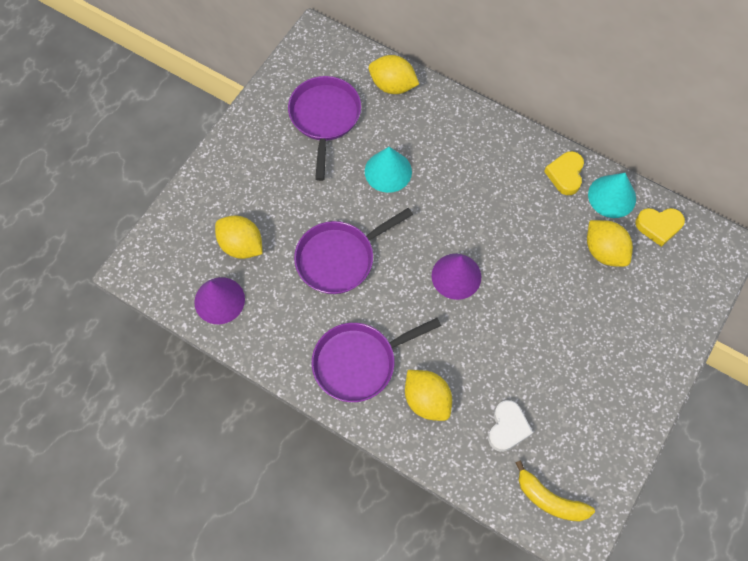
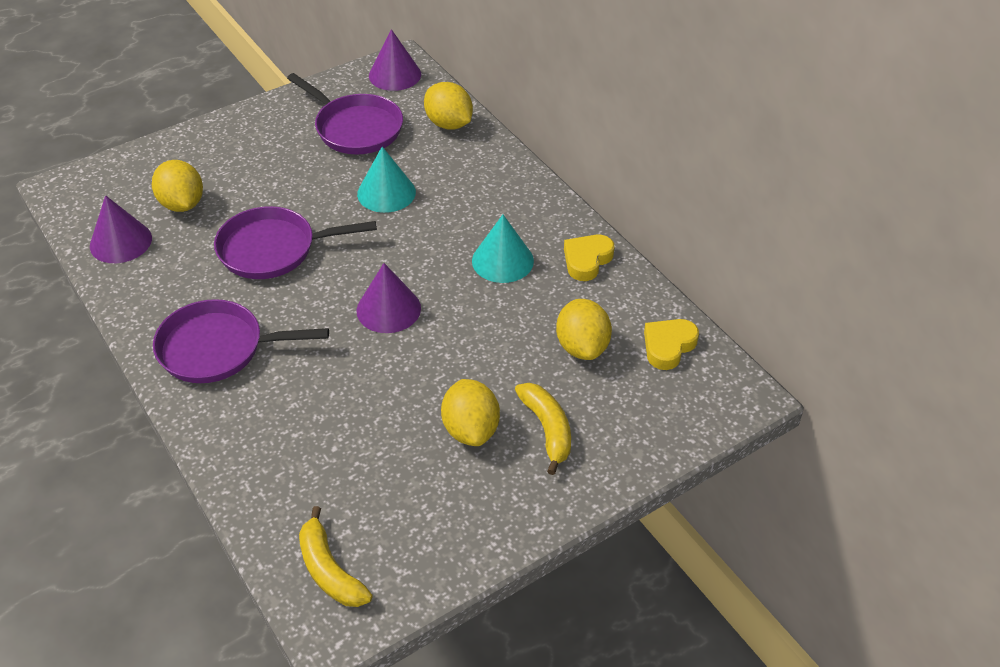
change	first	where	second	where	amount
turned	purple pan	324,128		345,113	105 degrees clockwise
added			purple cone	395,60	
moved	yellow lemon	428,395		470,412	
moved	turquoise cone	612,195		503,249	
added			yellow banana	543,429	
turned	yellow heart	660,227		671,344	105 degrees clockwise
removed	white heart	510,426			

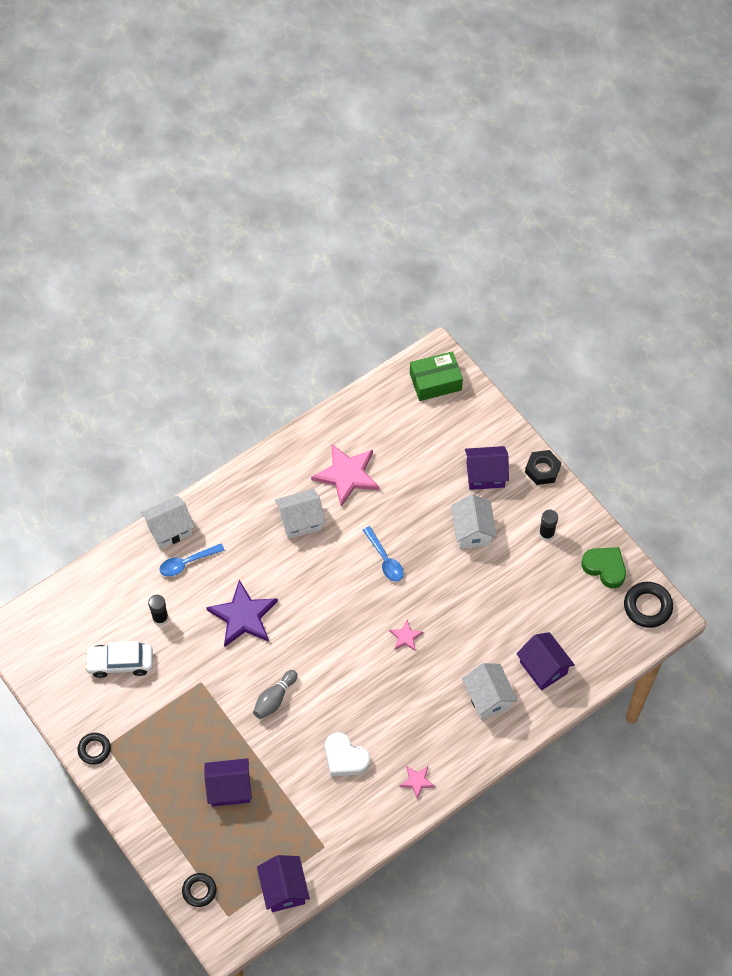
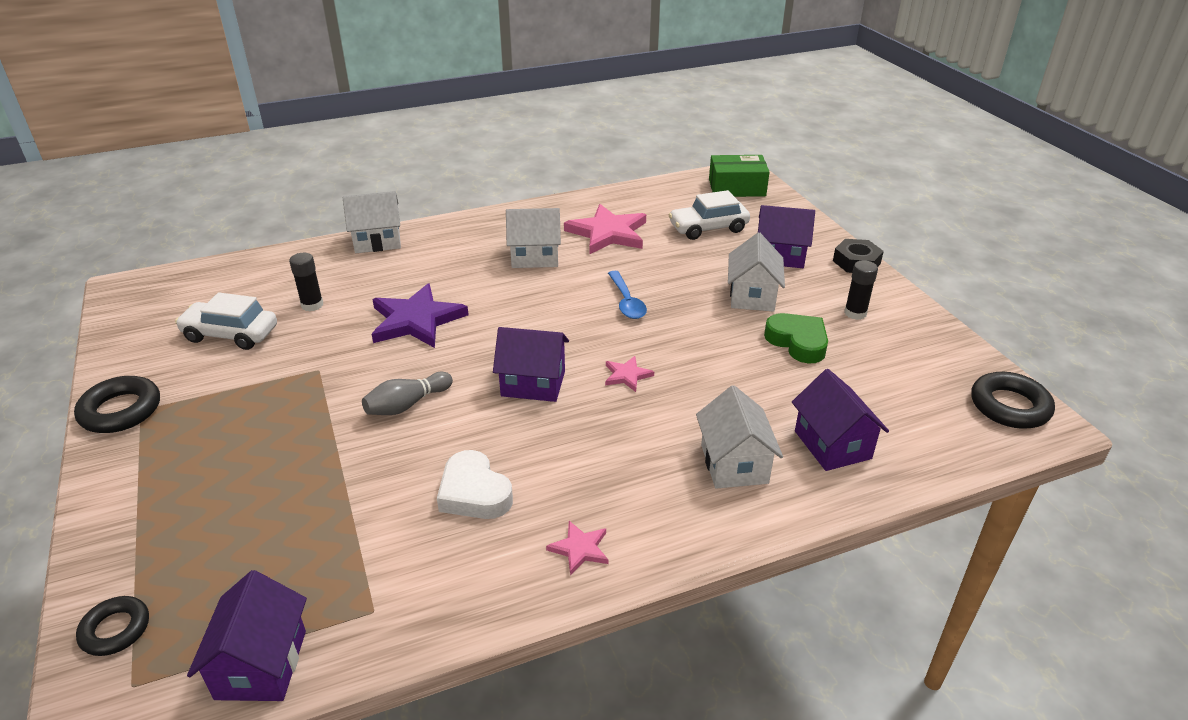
change	first	where	second	where	amount
resized	black ring	94,749		117,404	x1.53
moved	purple house	228,782		531,364	
added			white car	709,215	
moved	green heart	603,567		796,338	
removed	blue spoon	192,560			

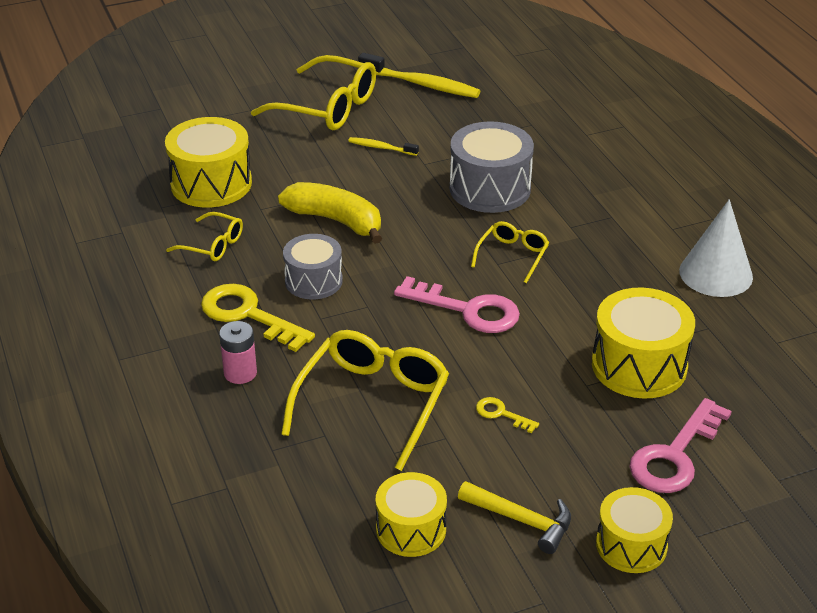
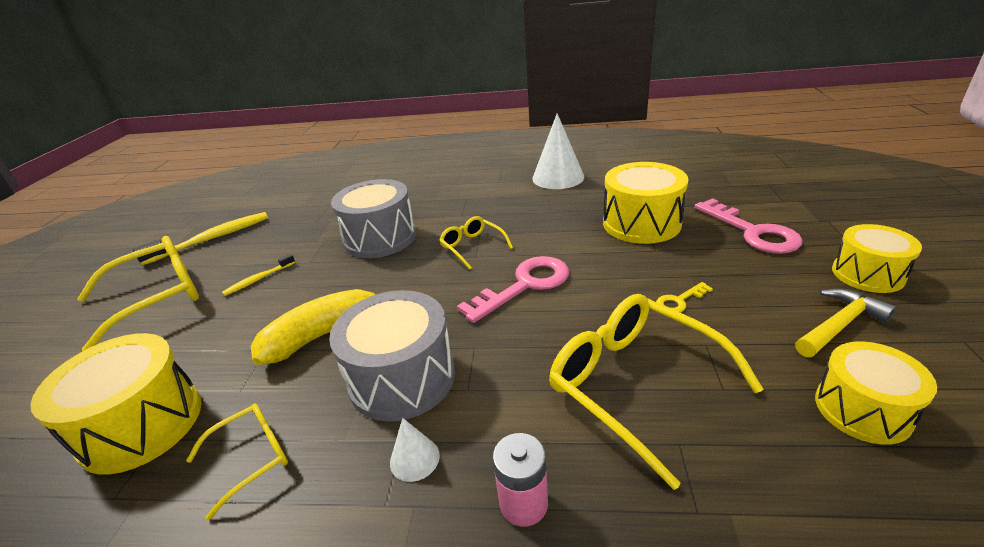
change	first	where	second	where	amount
resized	grey drum	313,267		392,355	x1.53
replaced	yellow key	258,318	white cone	415,450	

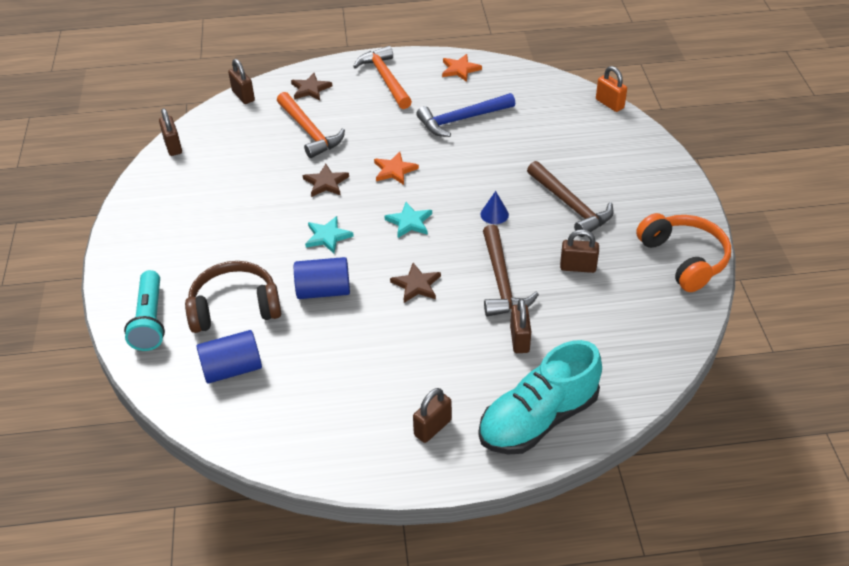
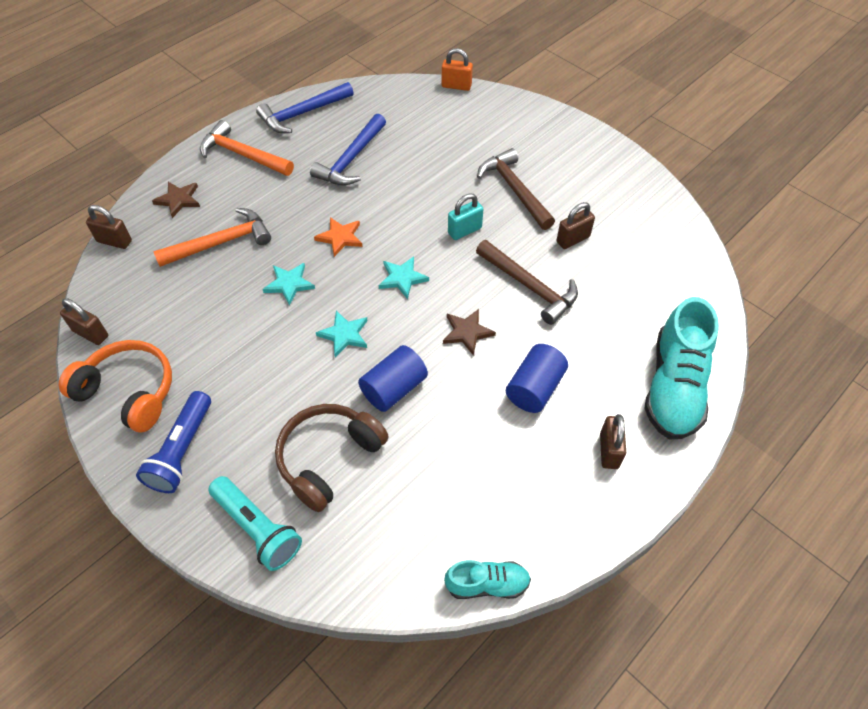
change	first	where	second	where	amount
moved	orange headphones	683,252		115,386	
added			blue flashlight	173,442	
turned	orange hammer	311,125		212,237	45 degrees counterclockwise
replaced	orange star	462,68	blue hammer	305,107	
recoloured	brown star	326,180	turquoise star	288,284	
added			turquoise shoe	487,579	
replaced	blue cone	495,207	turquoise padlock	465,216	
turned	brown hammer	570,199		516,189	135 degrees counterclockwise
moved	blue cylinder	229,357		537,378	
removed	brown padlock	520,325			

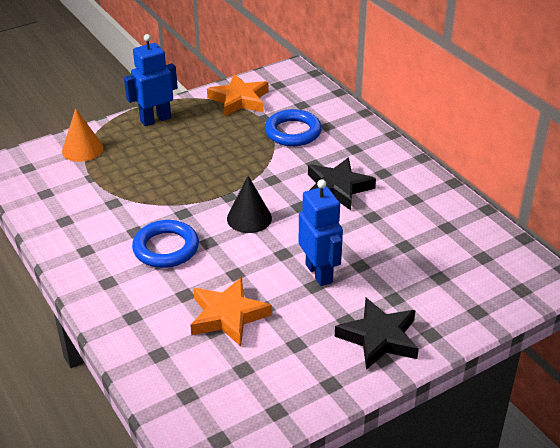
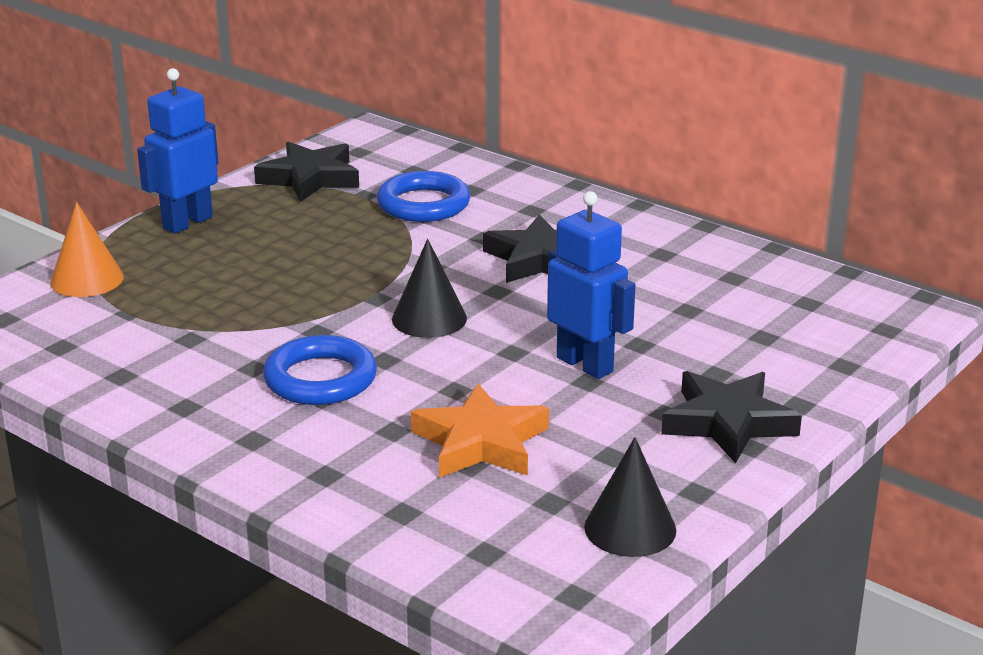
change	first	where	second	where	amount
recoloured	orange star	238,95	black star	306,172	
added			black cone	630,497	

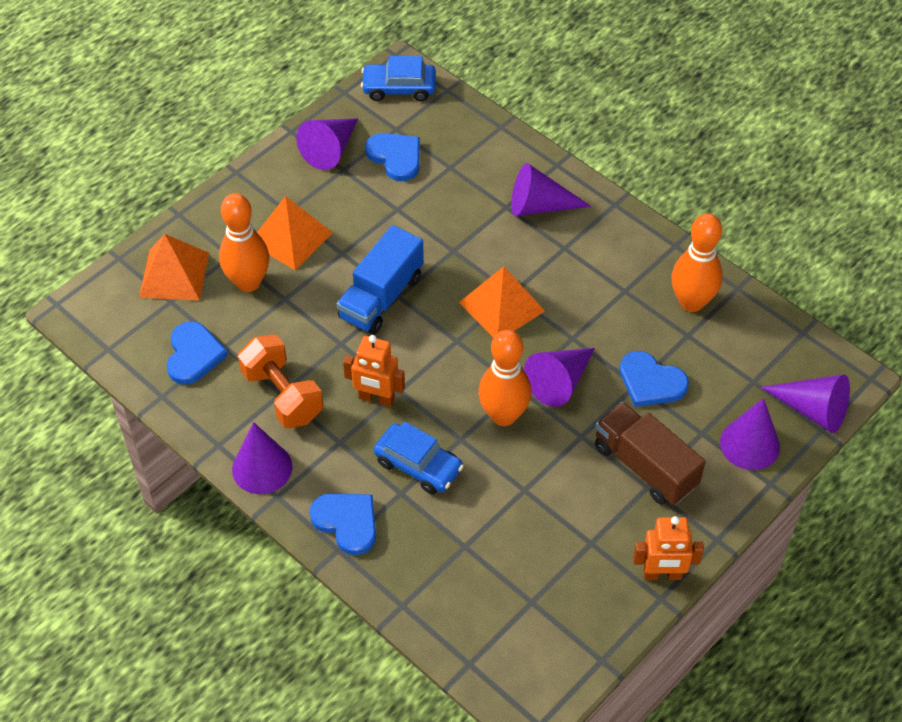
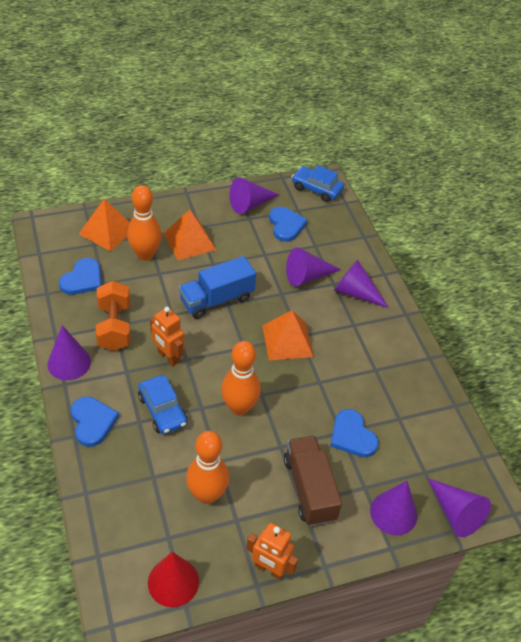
change	first	where	second	where	amount
added			red cone	173,579	
moved	orange bowling pin	696,262		207,467	
moved	purple cone	559,377		313,267	

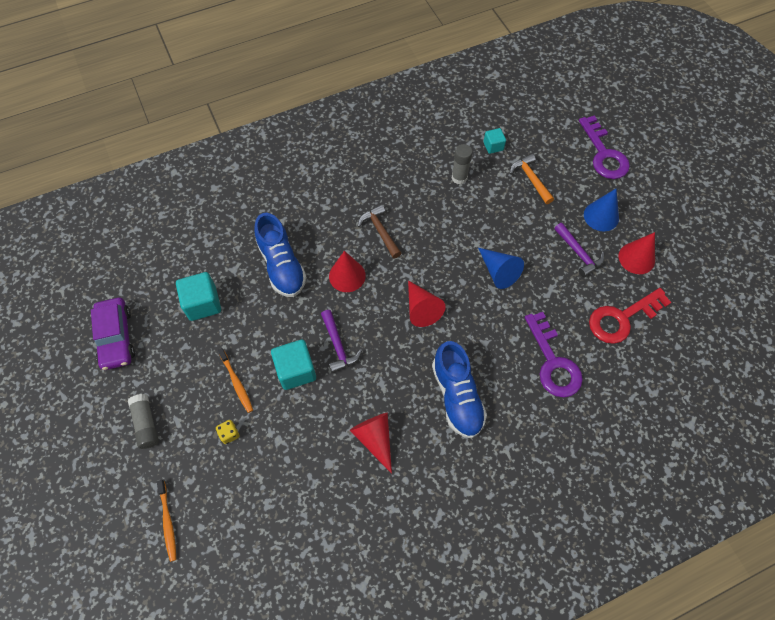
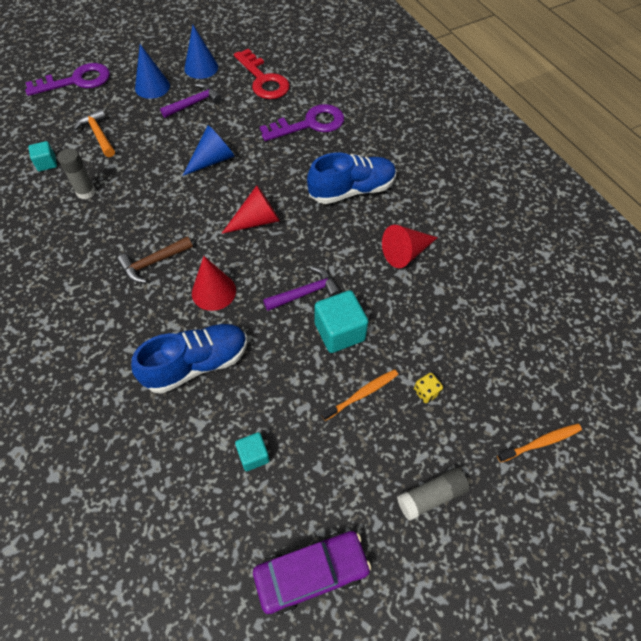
change	first	where	second	where	amount
turned	orange hammer	532,179		94,133	90 degrees clockwise
recoloured	red cone	637,253	blue cone	201,52	
resized	turquoise cube	198,296		252,451	x0.57

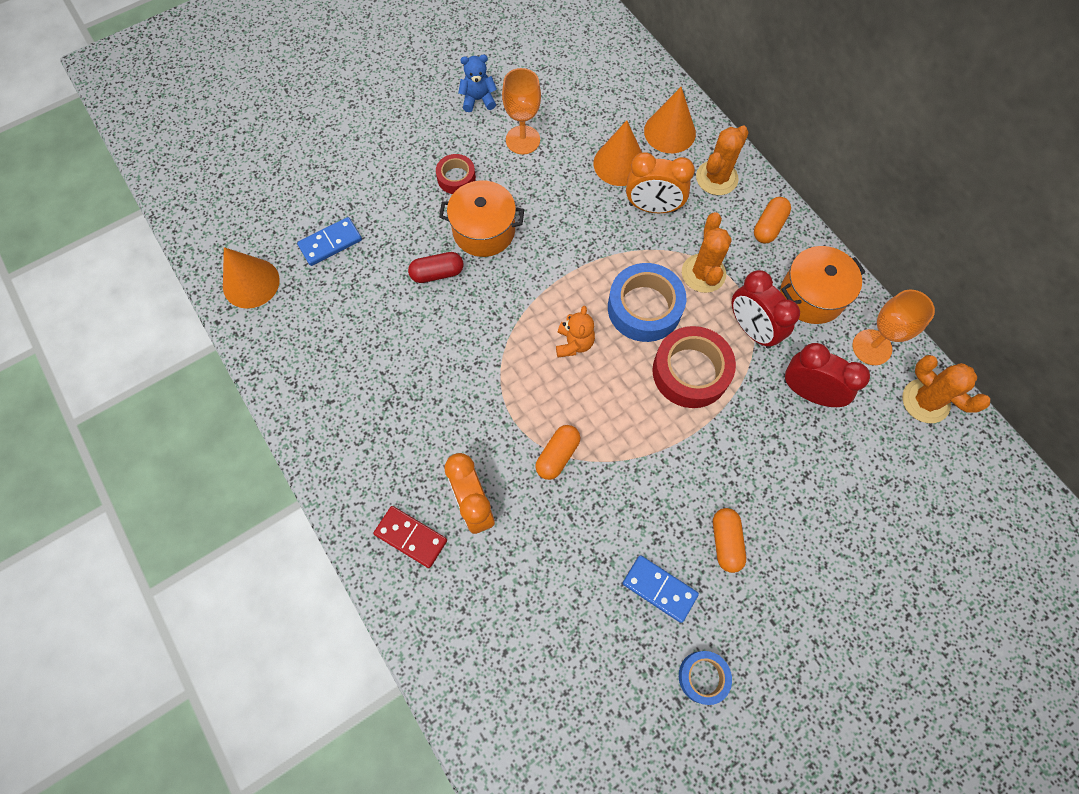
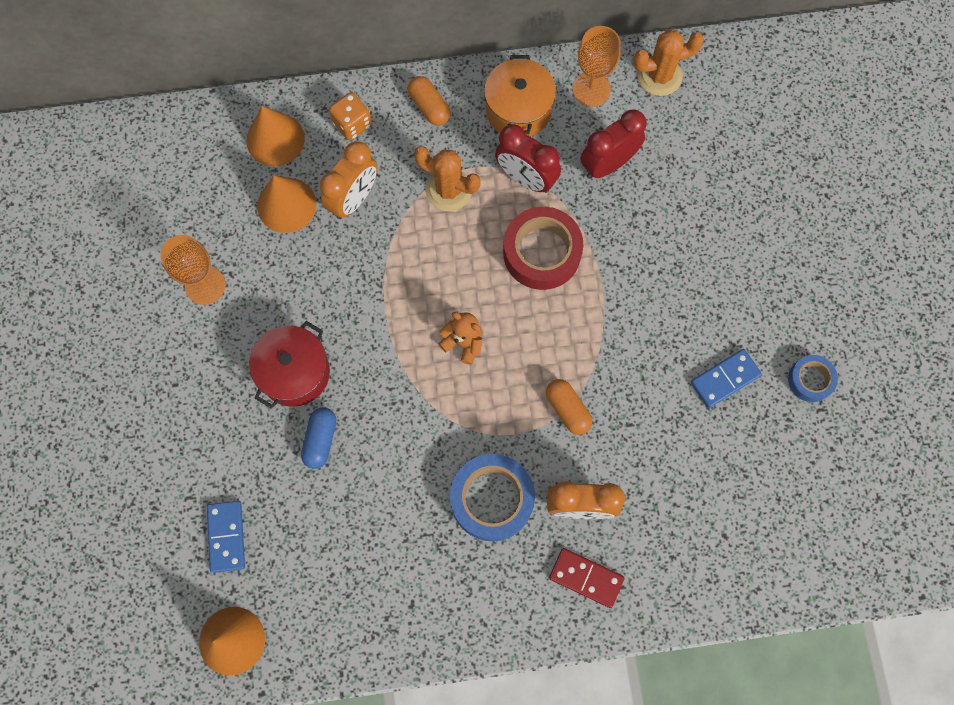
change	first	where	second	where	amount
recoloured	orange pot	481,218	red pot	289,364	
recoloured	red capsule	436,267	blue capsule	318,438	
replaced	orange cactus	722,160	orange dice	350,116	
moved	blue tape	647,302		492,497	
turned	red clock	766,309		528,158	45 degrees clockwise
turned	red domino	410,537		586,578	60 degrees clockwise
removed	red tape	456,174			
removed	blue teddy bear	477,83			
removed	orange capsule	729,540			

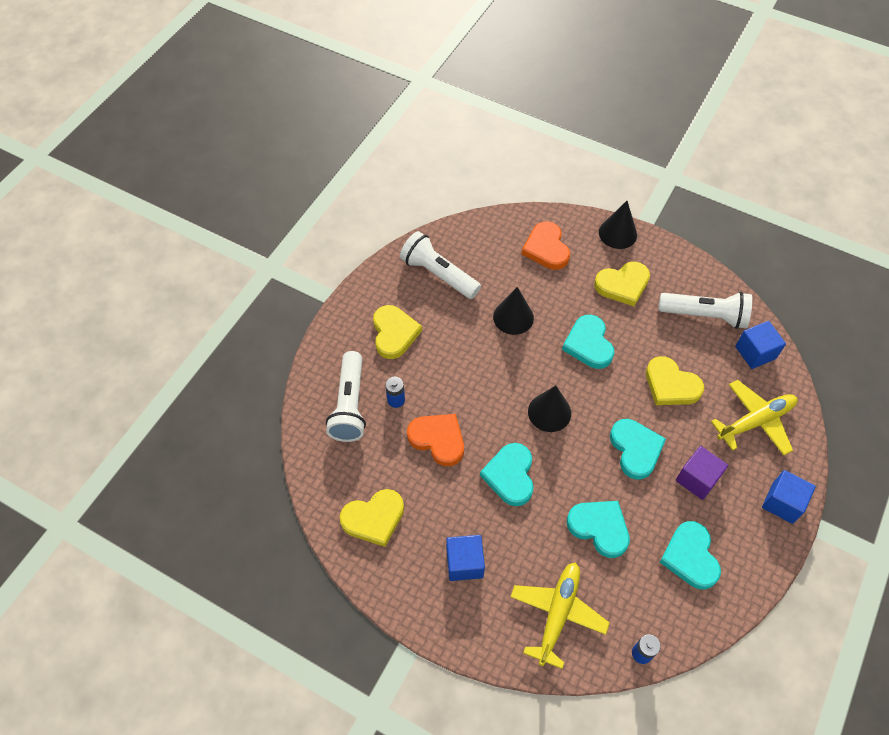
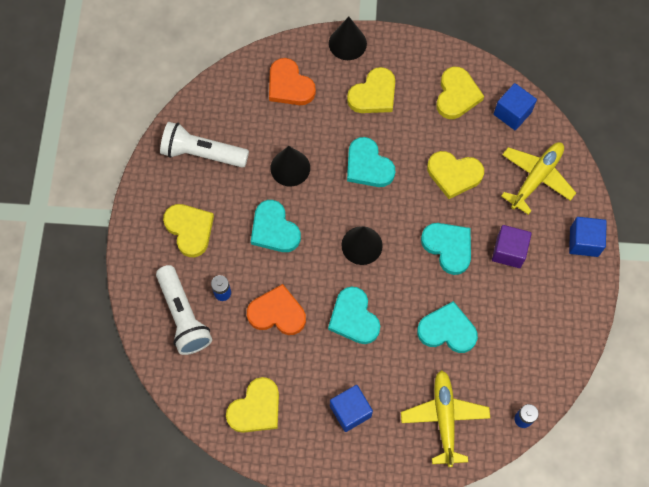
change	first	where	second	where	amount
moved	turquoise heart	690,555		276,226	
replaced	white flashlight	705,310	yellow heart	460,93	

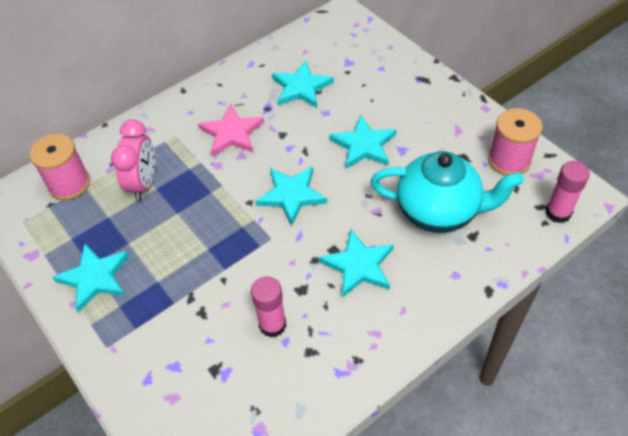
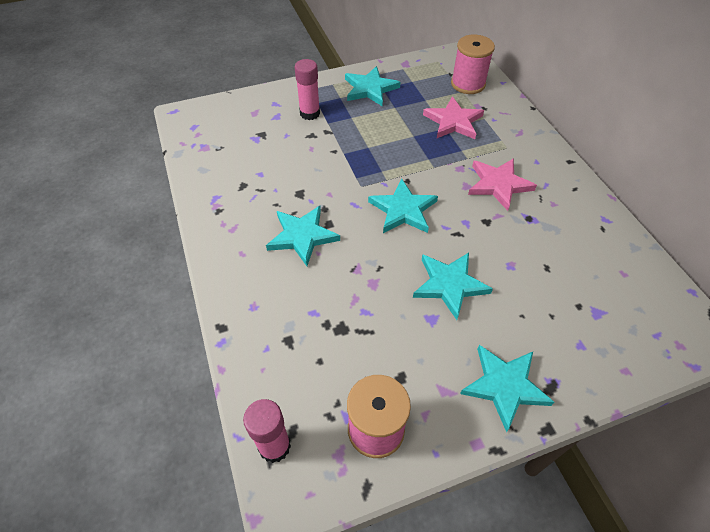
change	first	where	second	where	amount
moved	pink glue stick	268,306		307,89	
replaced	pink clock	133,160	pink star	453,117	
moved	turquoise star	303,84		507,388	
removed	turquoise teapot	447,192			

